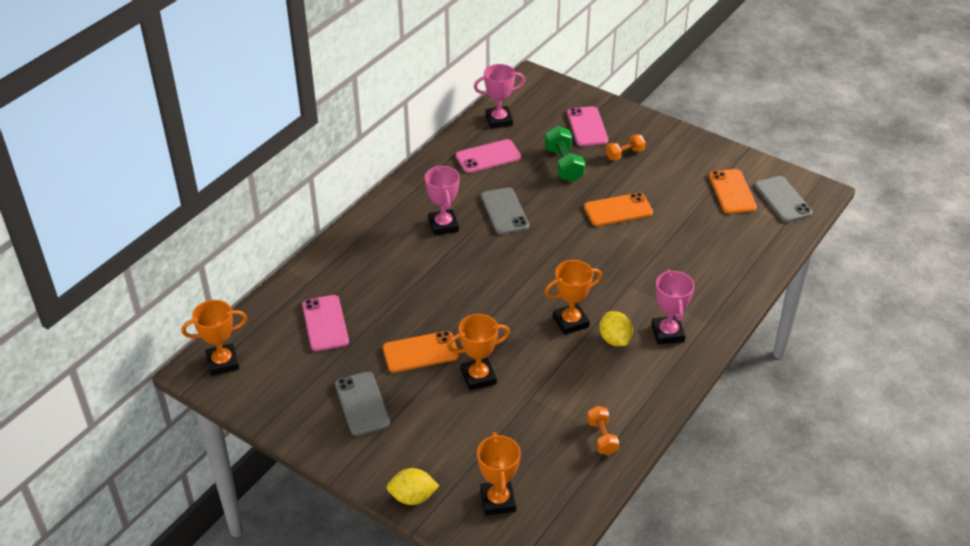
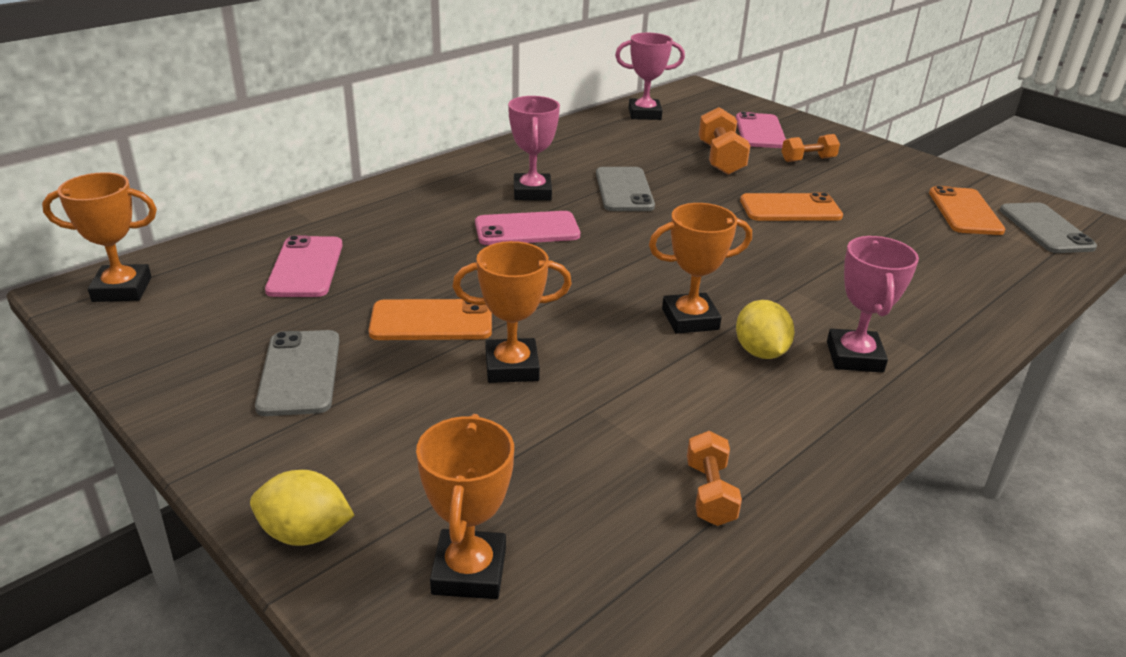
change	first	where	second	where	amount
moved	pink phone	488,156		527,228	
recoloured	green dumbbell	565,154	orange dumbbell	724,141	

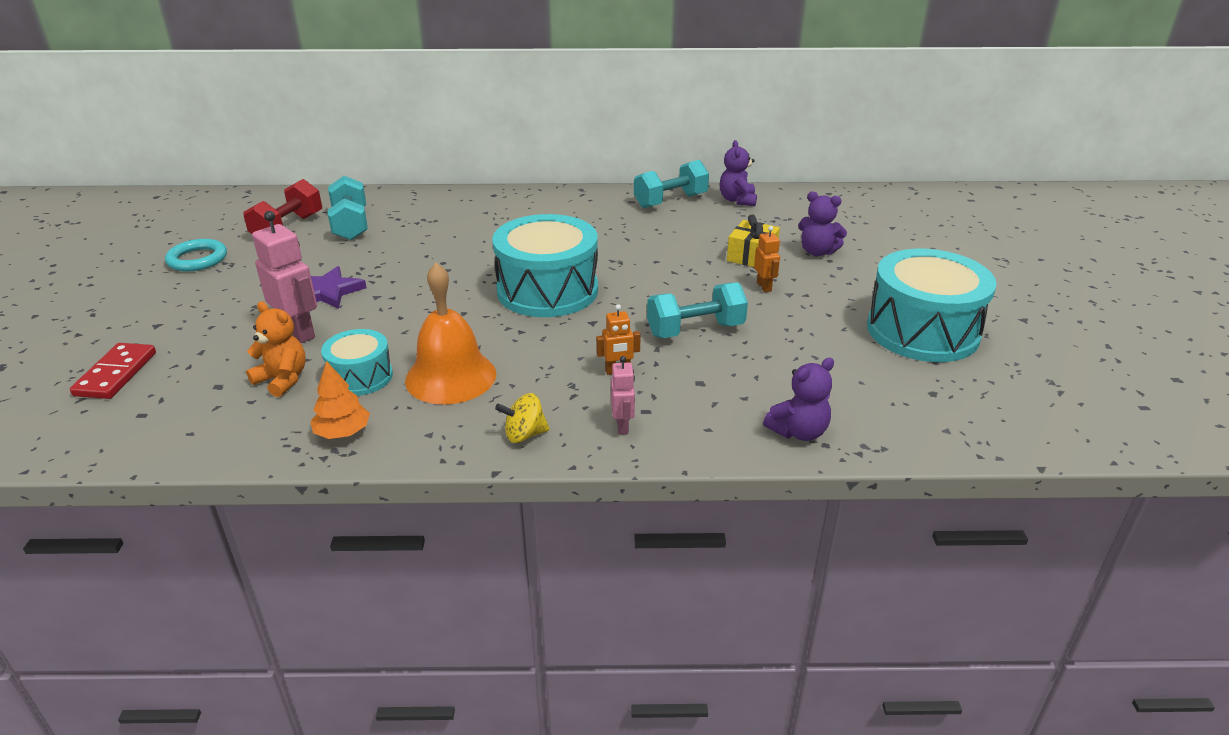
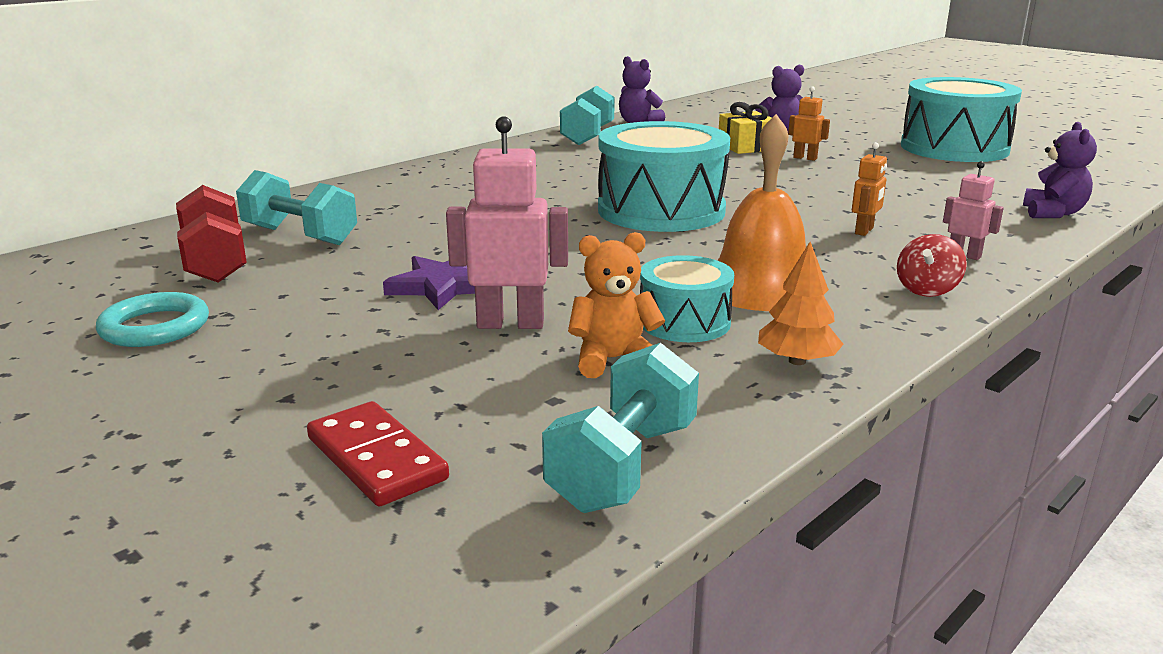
change	first	where	second	where	amount
moved	turquoise dumbbell	697,310		620,428	
recoloured	yellow spinning top	522,418	red spinning top	932,265	

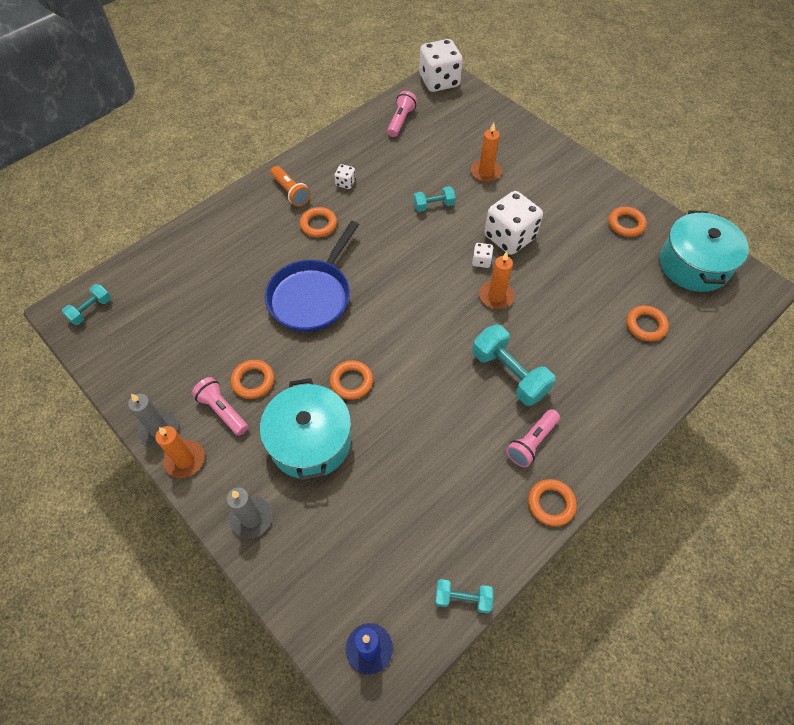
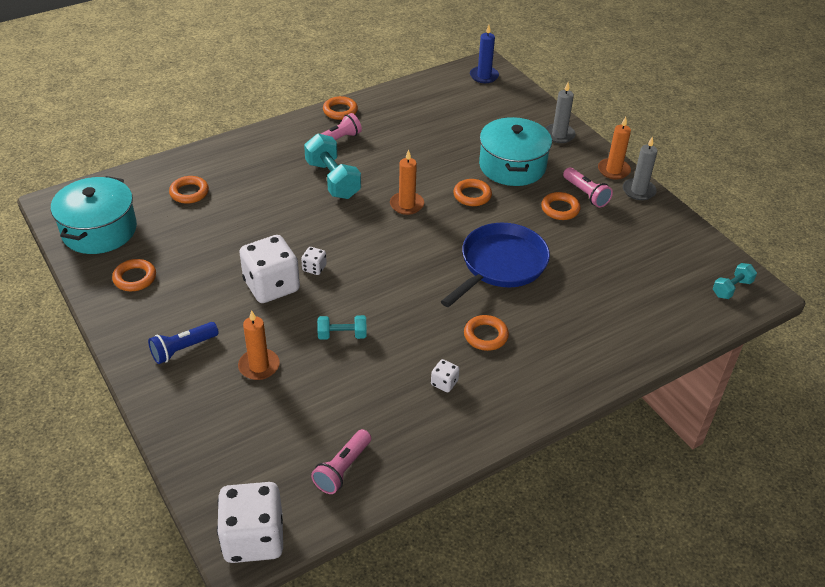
change	first	where	second	where	amount
added			blue flashlight	183,343	
moved	orange candle	497,280		407,182	
removed	orange flashlight	291,186			
removed	turquoise dumbbell	464,596			

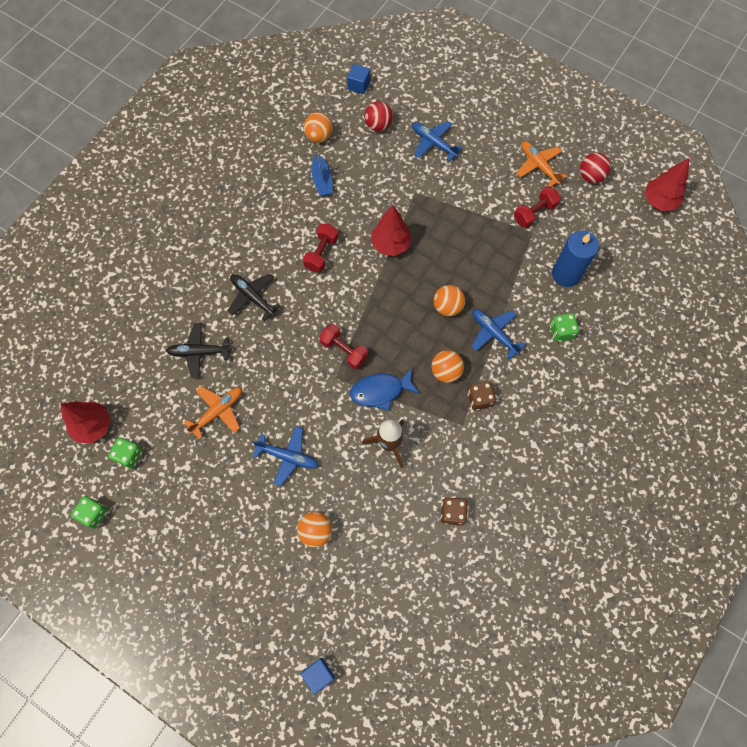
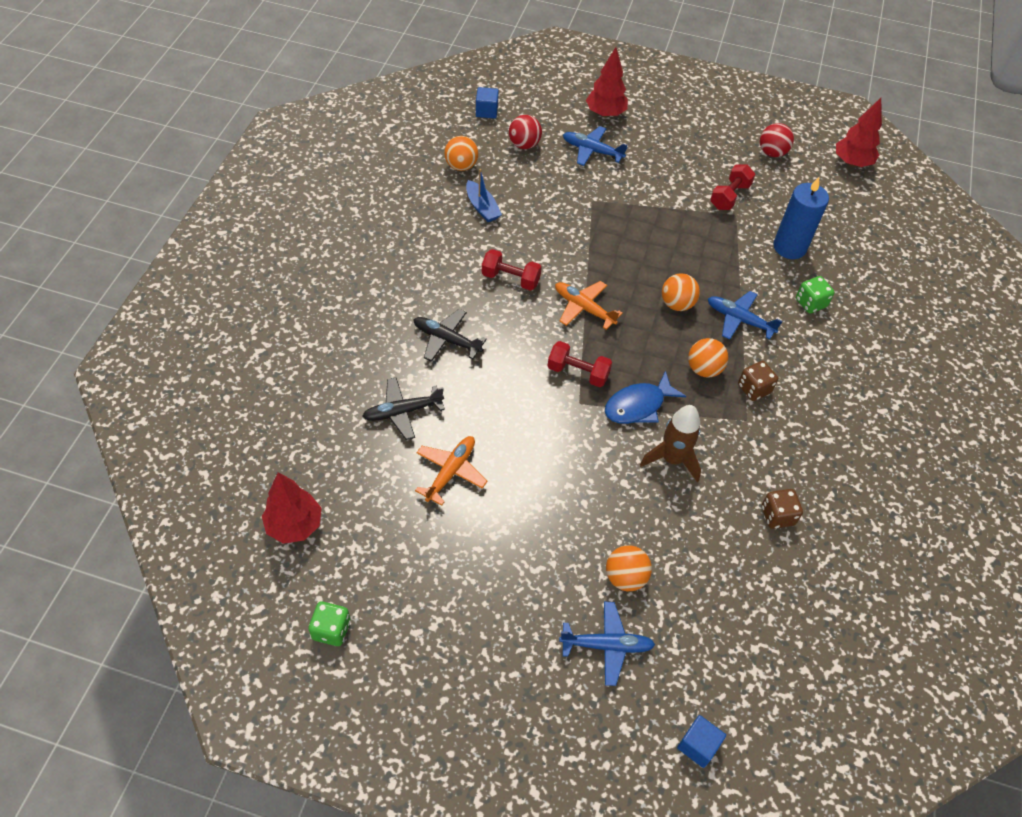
change	first	where	second	where	amount
turned	red dumbbell	321,248		512,270	75 degrees counterclockwise
moved	orange plane	542,164		589,305	
moved	blue plane	285,456		607,643	
moved	red tree	392,230		607,82	
removed	green dice	125,453			

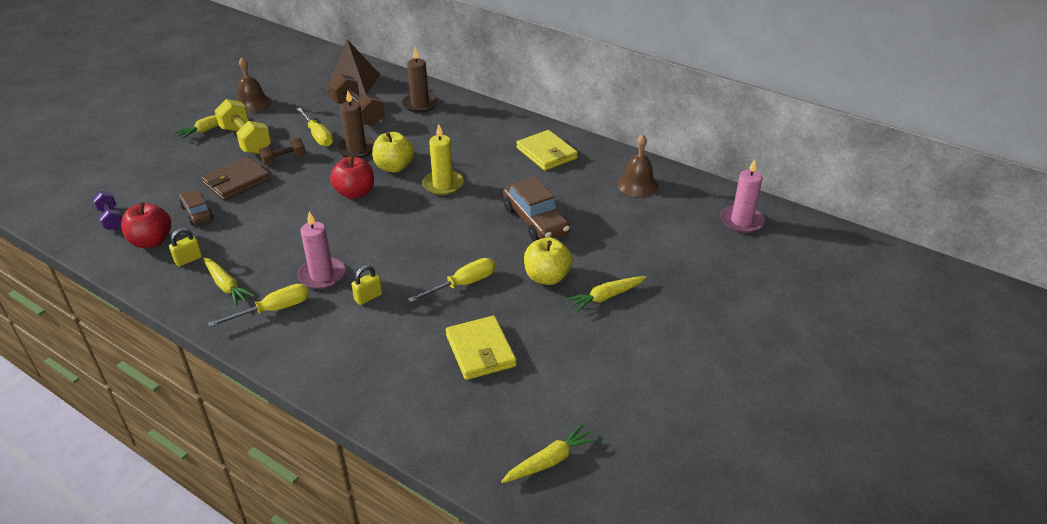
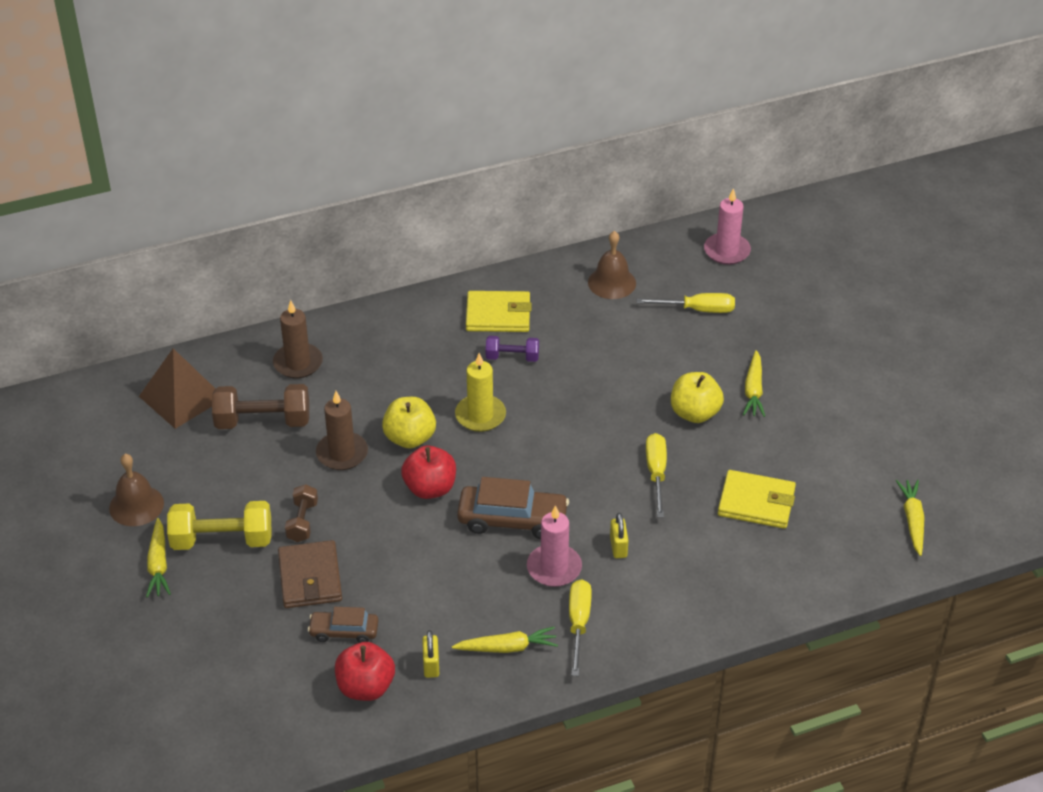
change	first	where	second	where	amount
moved	brown car	536,208		513,508	
moved	purple dumbbell	107,210		512,349	
moved	yellow screwdriver	315,127		686,303	

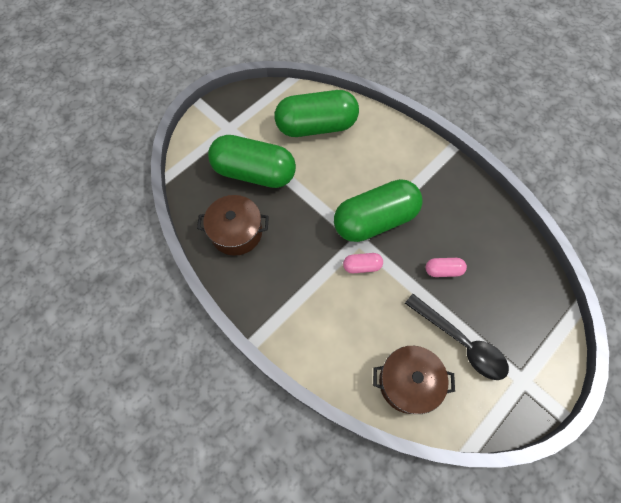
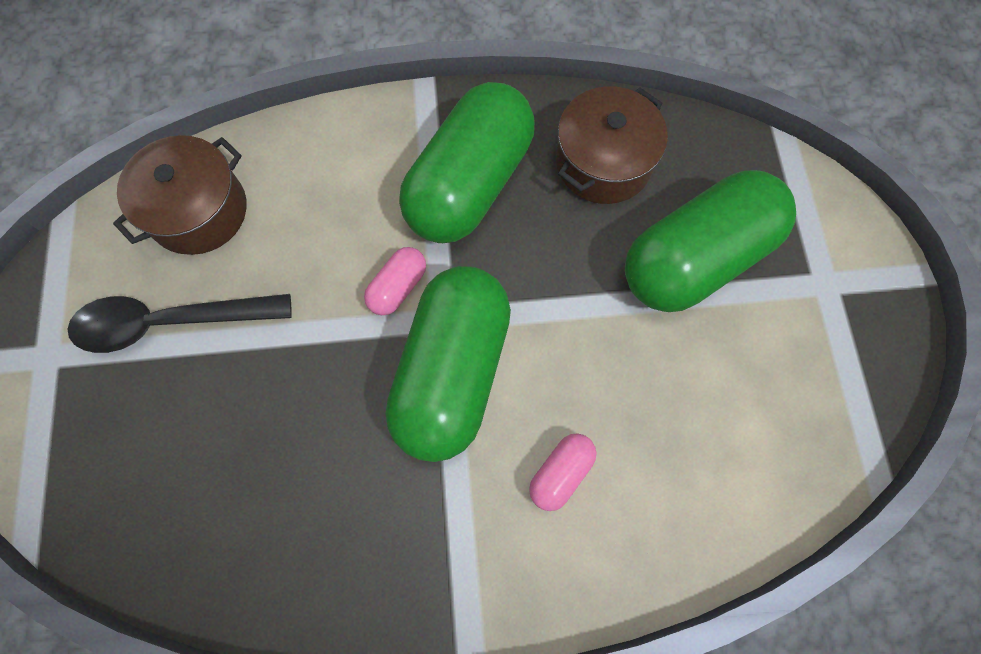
change	first	where	second	where	amount
moved	green capsule	317,113		467,162	
moved	pink capsule	446,267		563,472	

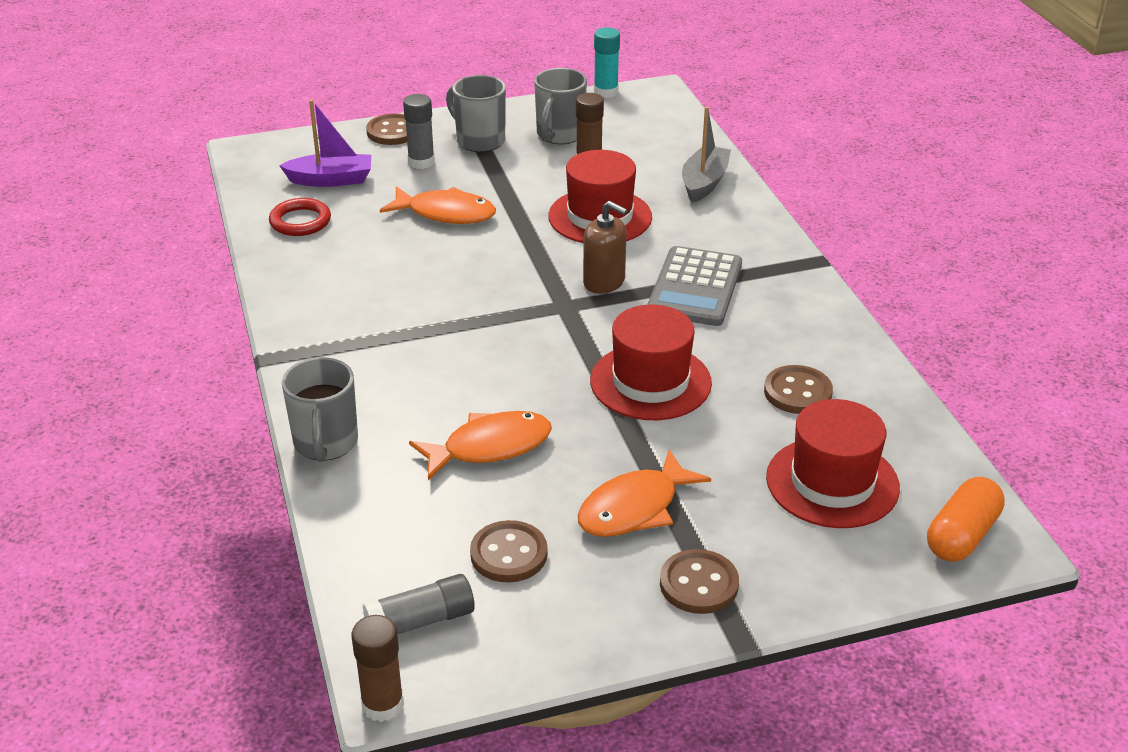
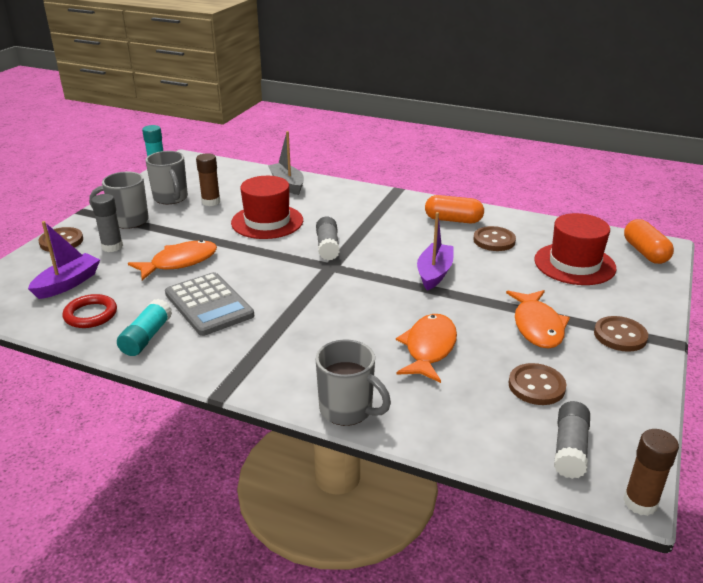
change	first	where	second	where	amount
added			turquoise glue stick	144,327	
moved	grey calculator	694,286		209,304	
replaced	brown soap dispenser	605,247	grey glue stick	328,238	
replaced	red hat	651,362	purple boat	435,251	
added			orange capsule	454,209	

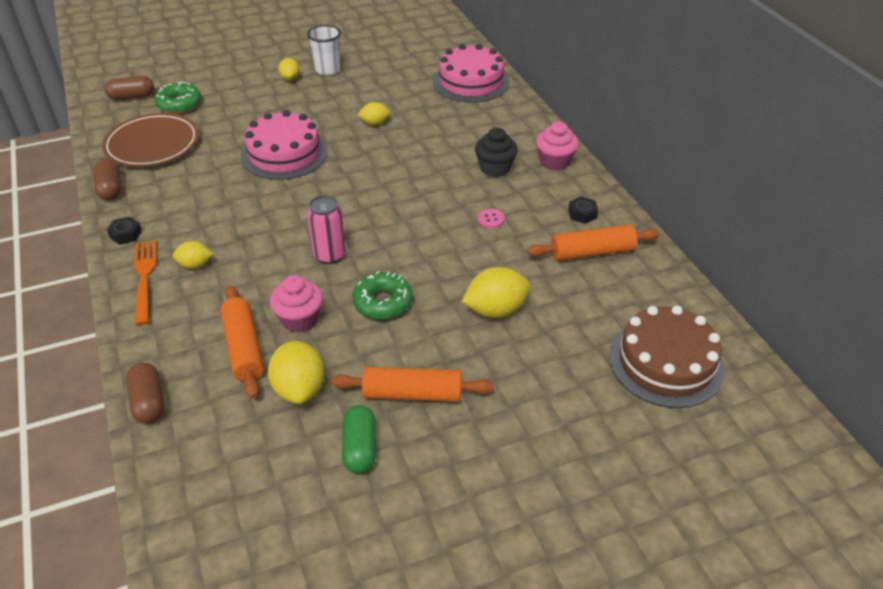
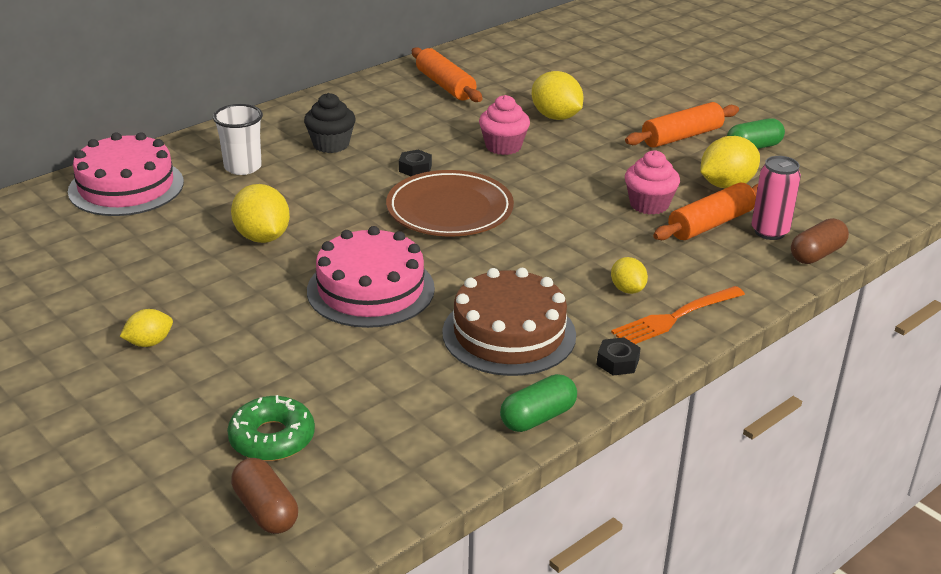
change	first	where	second	where	amount
moved	white cup	324,50		238,139	
resized	yellow lemon	374,113		260,213	x1.71
moved	brown plate	150,140		450,203	
moved	black nut	583,210		415,163	
moved	brown cake	667,357		509,322	
moved	pink cupcake	557,145		504,125	
recoloured	brown capsule	107,179	green capsule	538,403	
turned	orange rolling pin	412,384		682,125	75 degrees clockwise
moved	pink can	326,229		776,198	
removed	green donut	382,295			
removed	pink button	491,218			

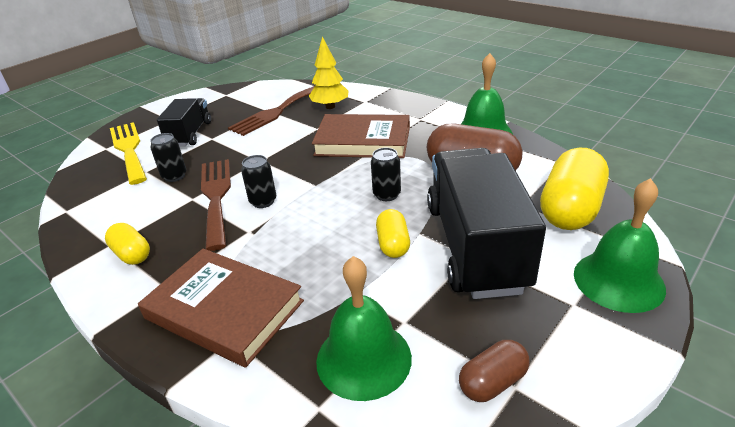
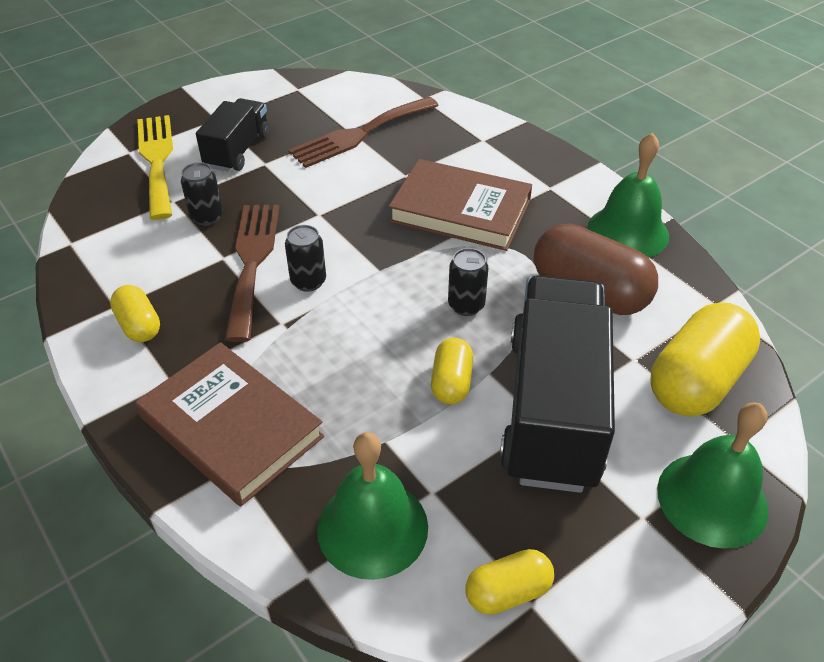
change	first	where	second	where	amount
recoloured	brown capsule	494,371	yellow capsule	509,582	
removed	yellow tree	329,72			

